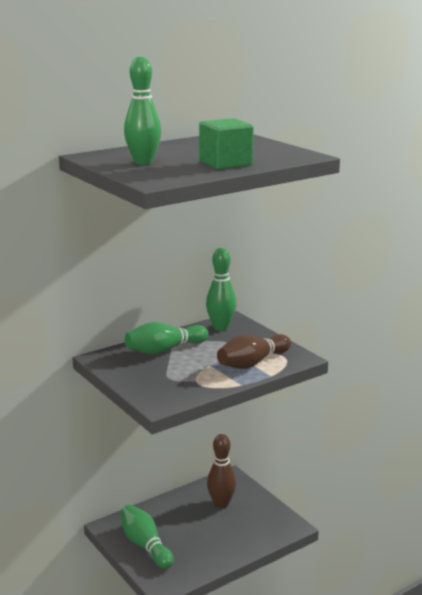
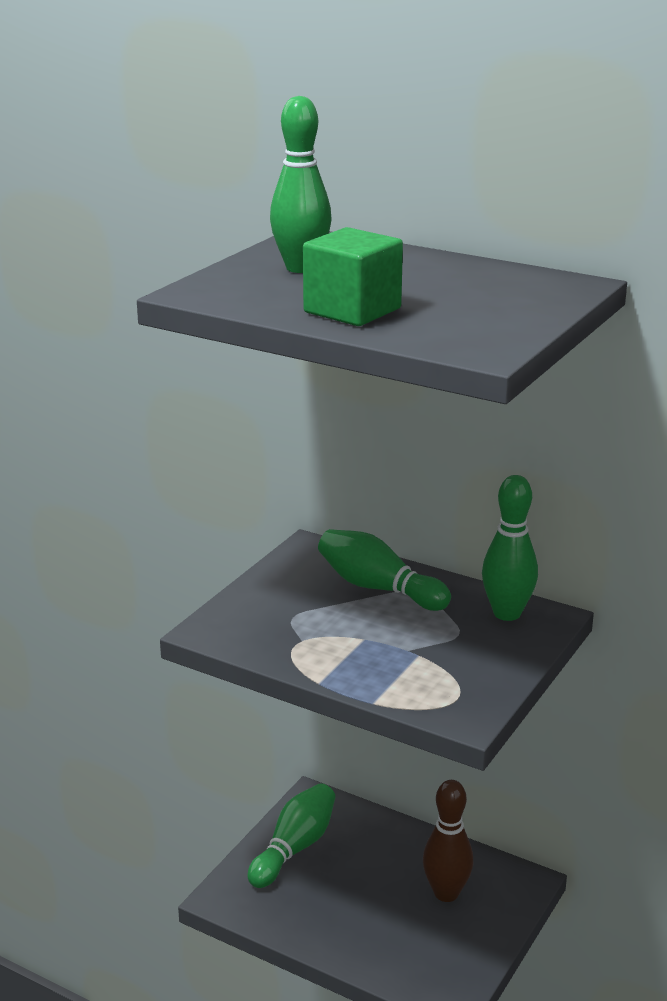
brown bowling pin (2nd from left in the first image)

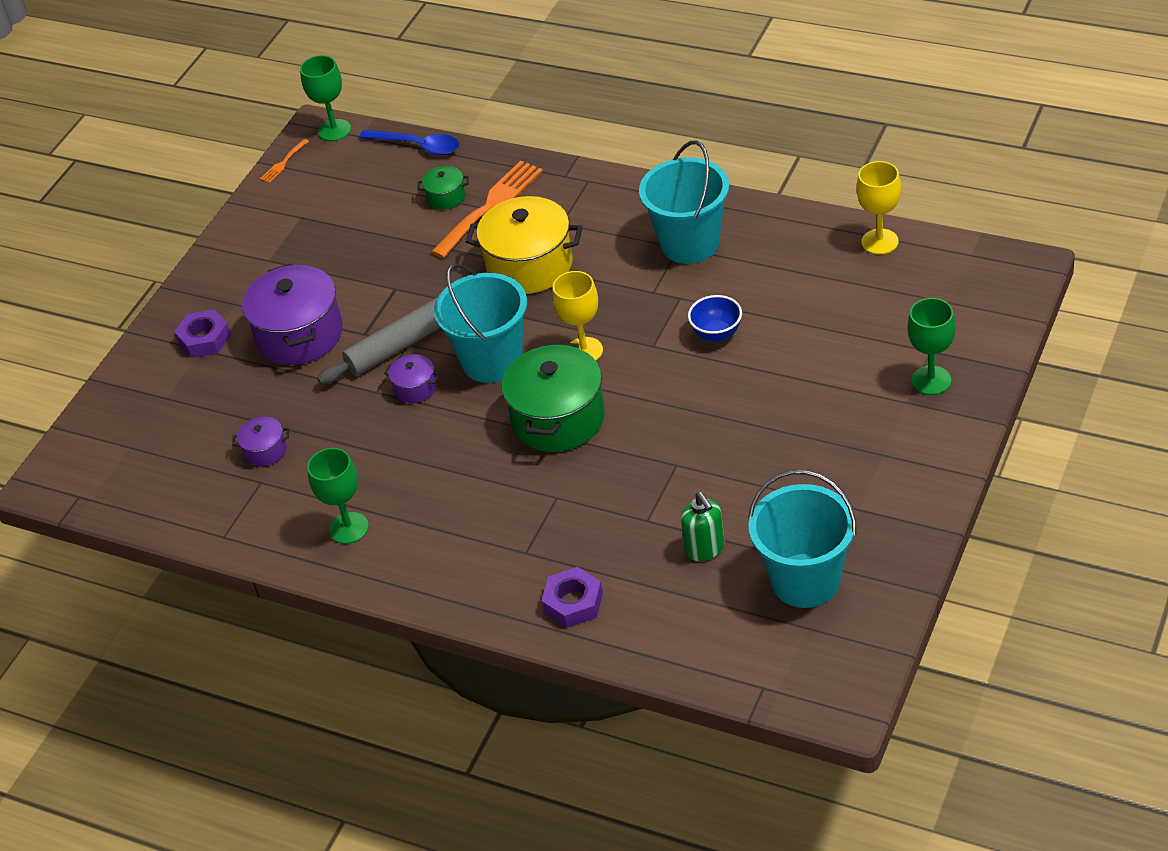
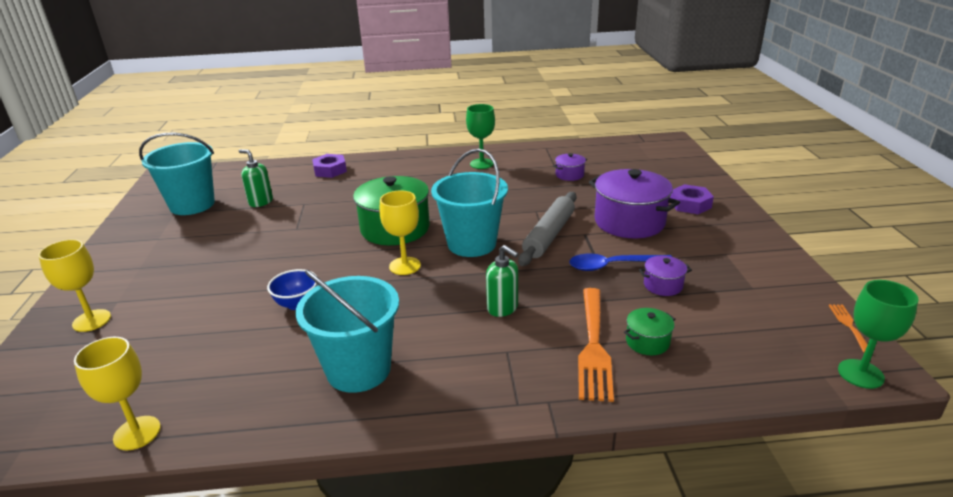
blue spoon
purple pot (3rd from left)
green soap dispenser (2nd from left)
yellow goblet (1st from left)

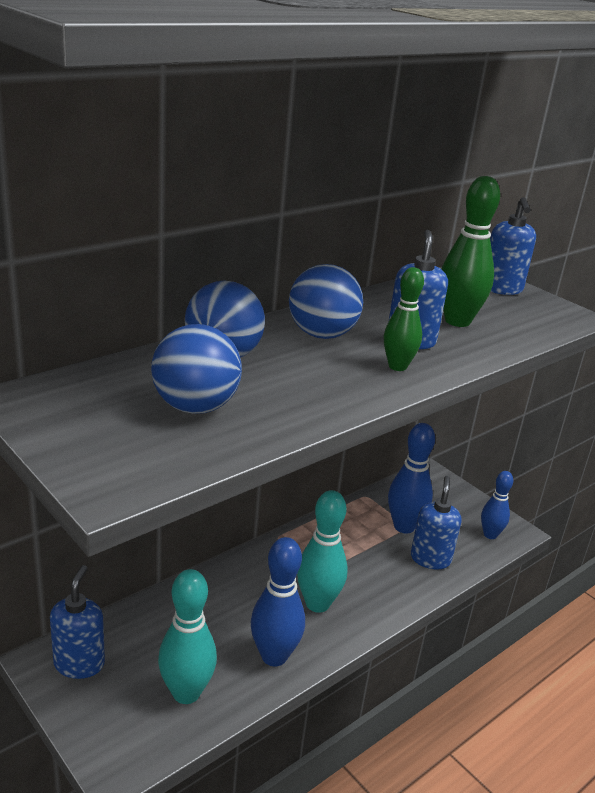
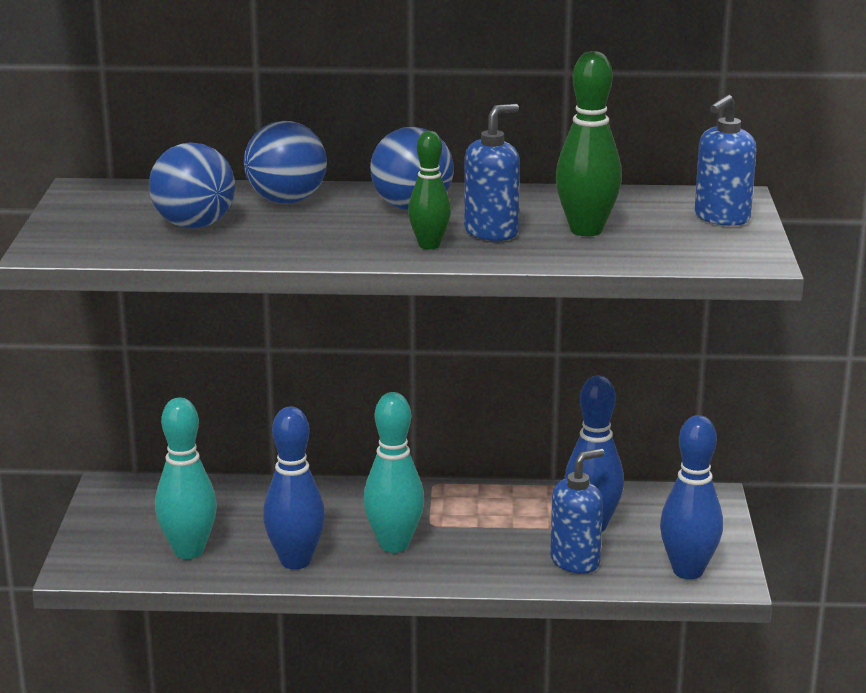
blue soap dispenser (1st from left in the first image)
blue bowling pin (3rd from left)

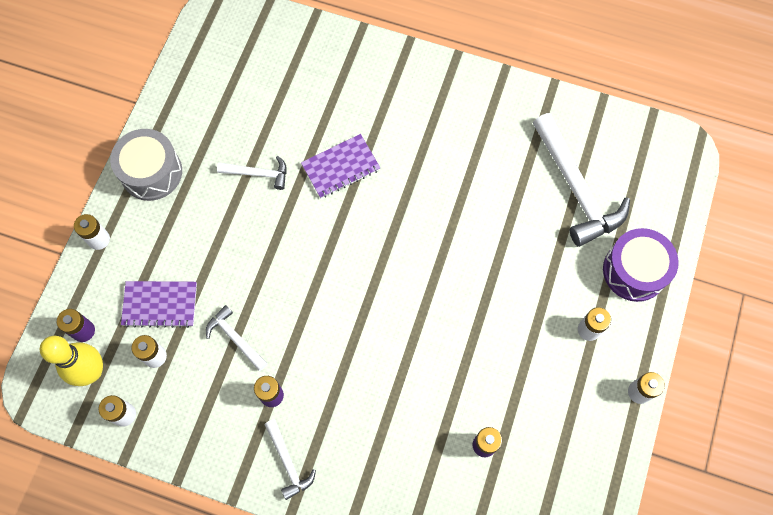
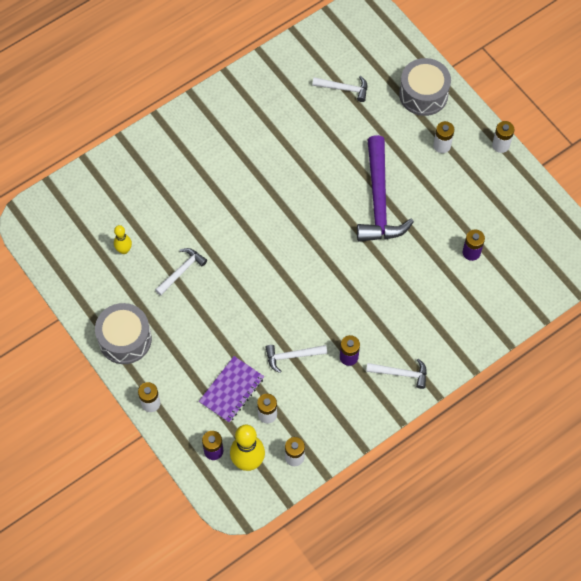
purple notebook (2nd from left in the first image)
yellow bowling pin (1st from left)
purple hammer
grey drum (2nd from left)
white hammer (3rd from left)

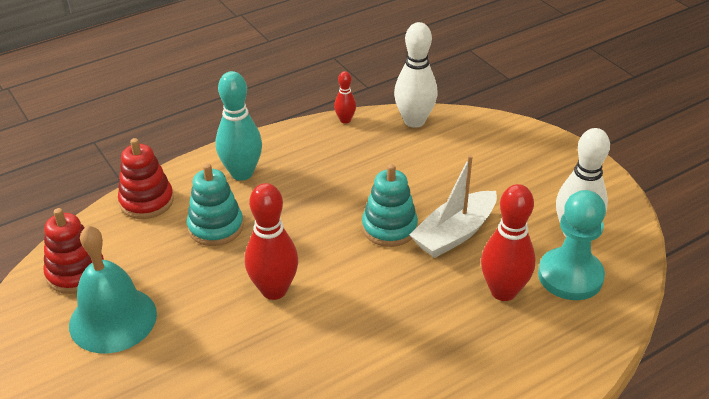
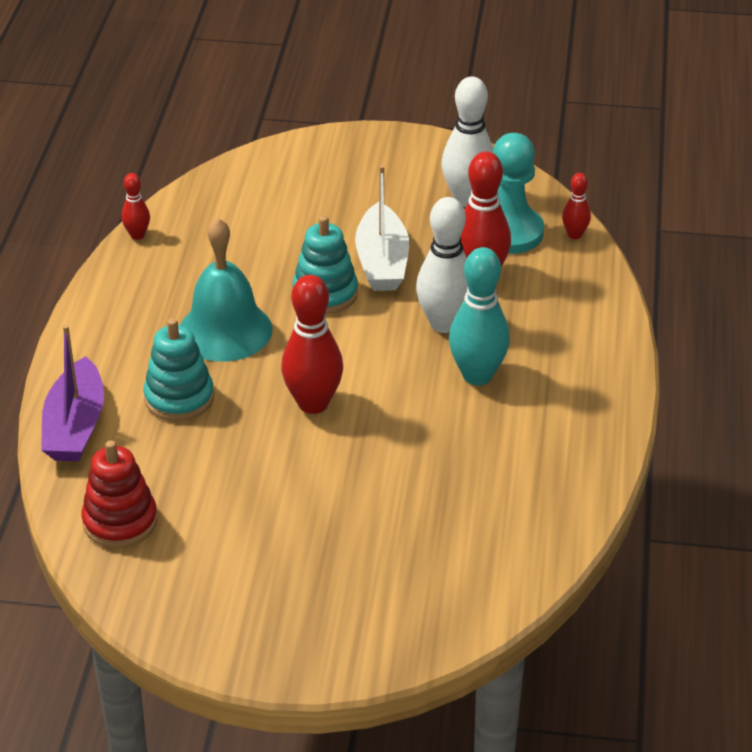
red bowling pin (4th from left)
turquoise bell
turquoise bowling pin
white bowling pin (1st from left)
purple boat

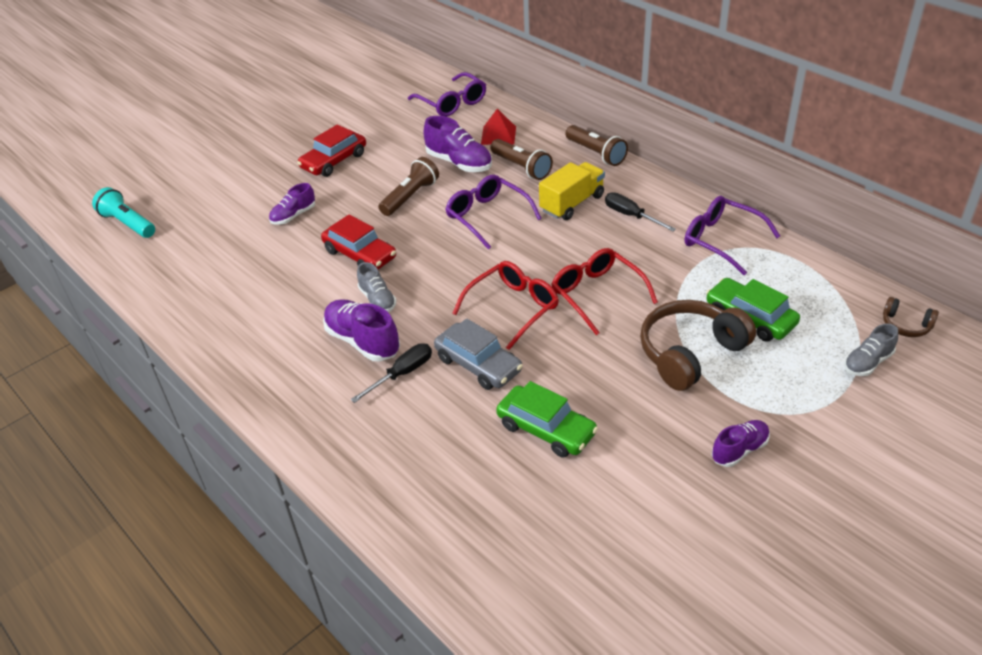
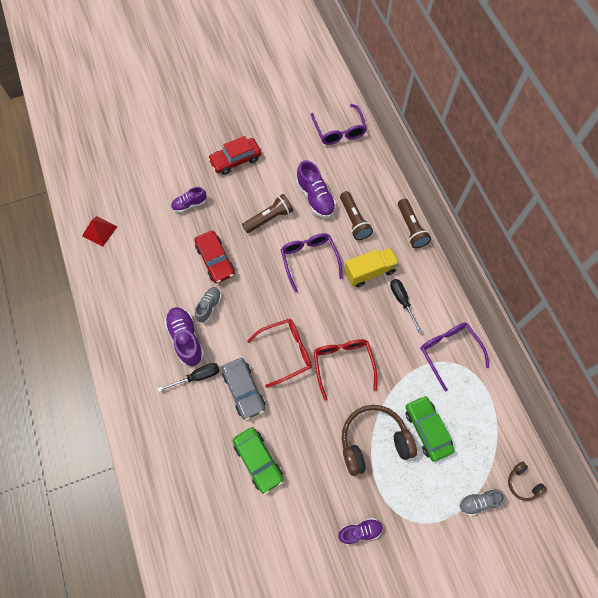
turquoise flashlight
red pyramid
grey shoe (1st from left)

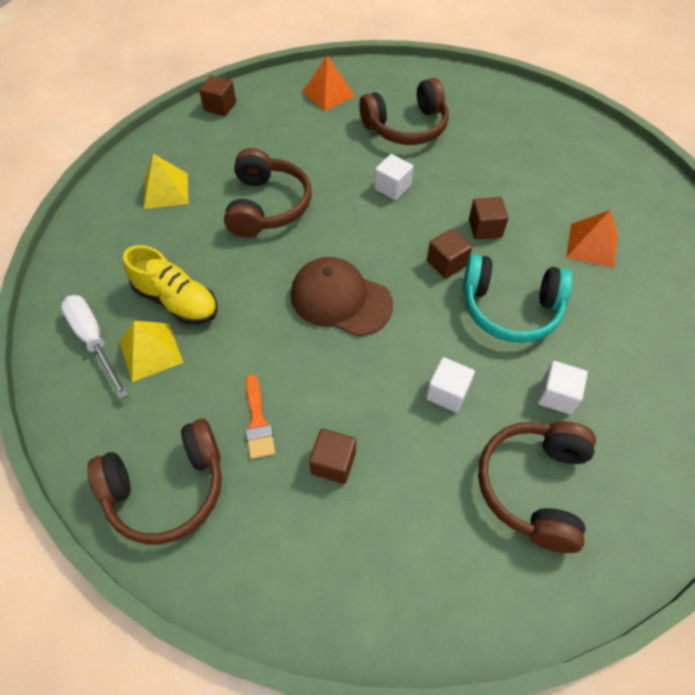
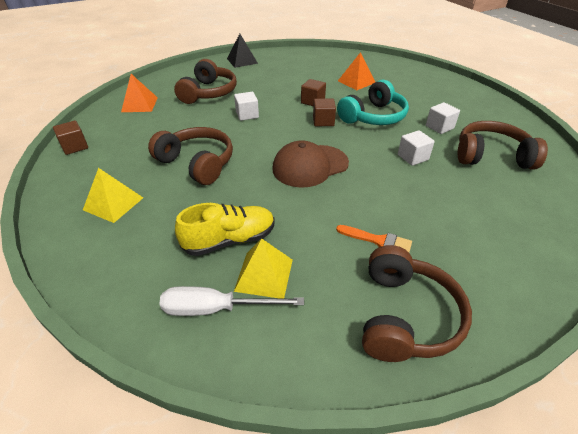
brown cube (2nd from left in the first image)
black pyramid
brown headphones (4th from left)

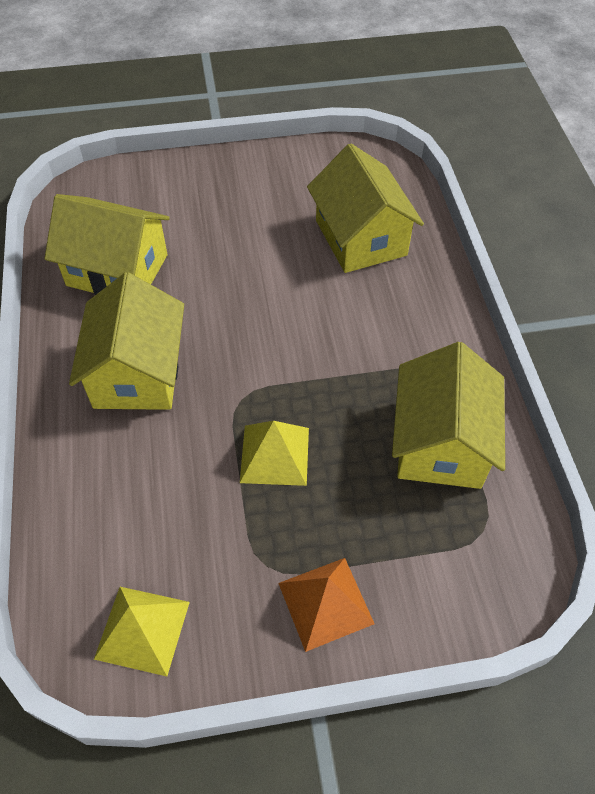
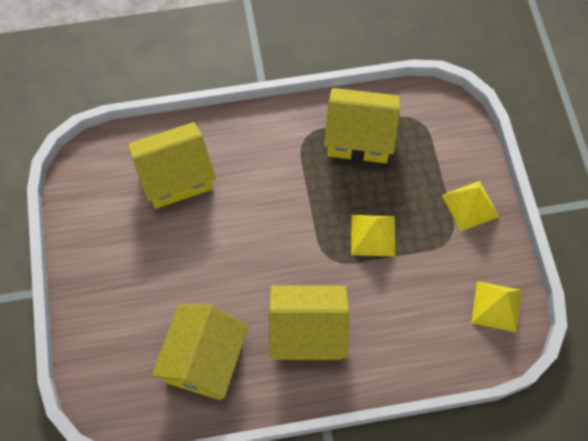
yellow pyramid (2nd from left)

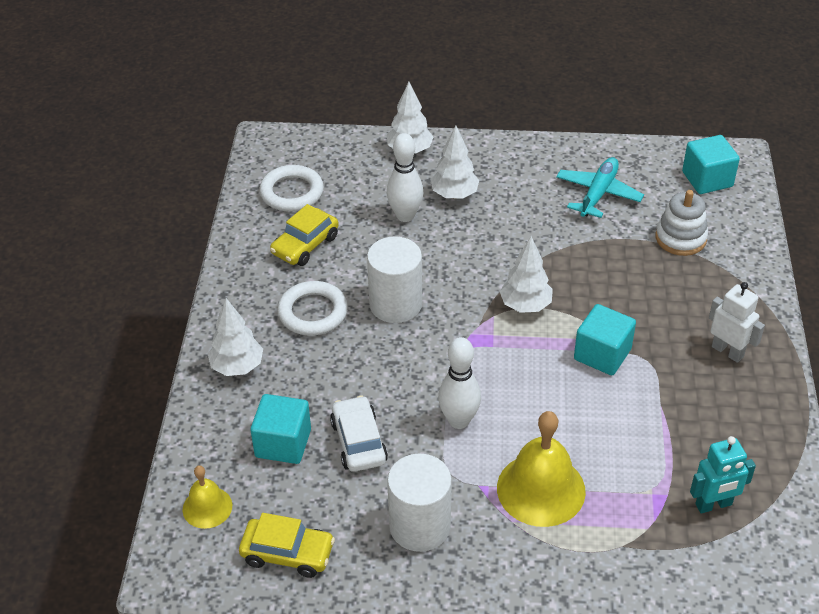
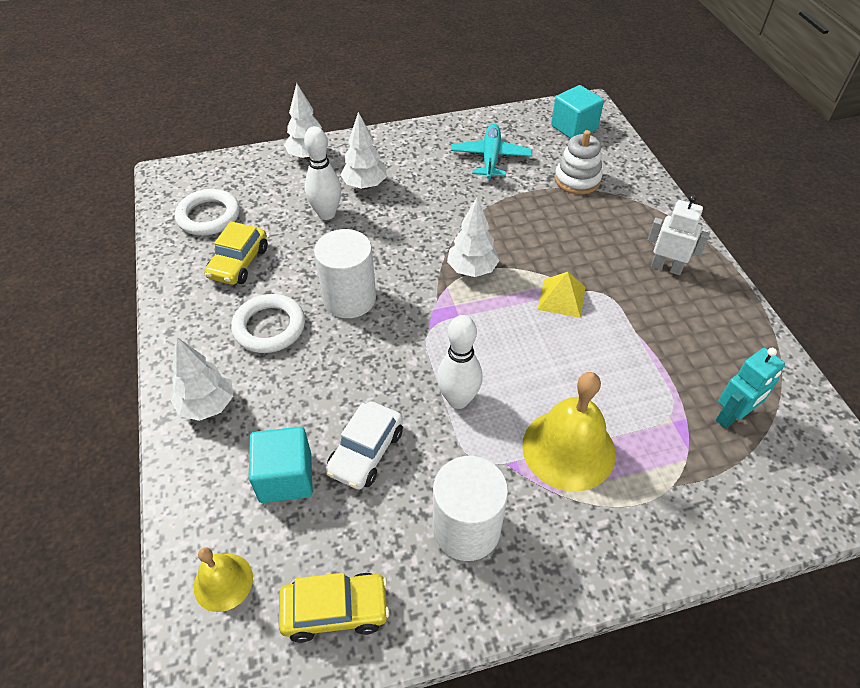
yellow pyramid
white car

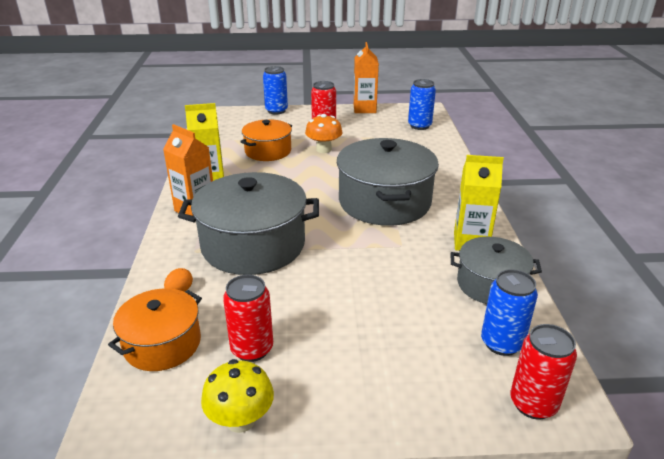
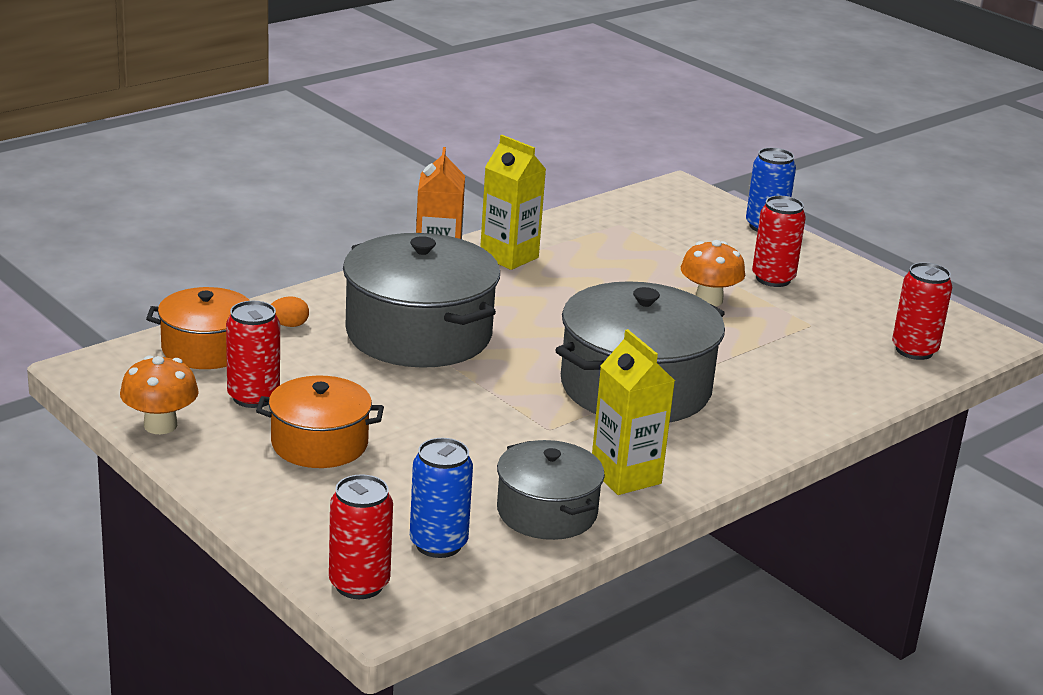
orange carton (2nd from left in the first image)
orange pot (2nd from left)
orange mushroom (1st from left)
red can (4th from left)

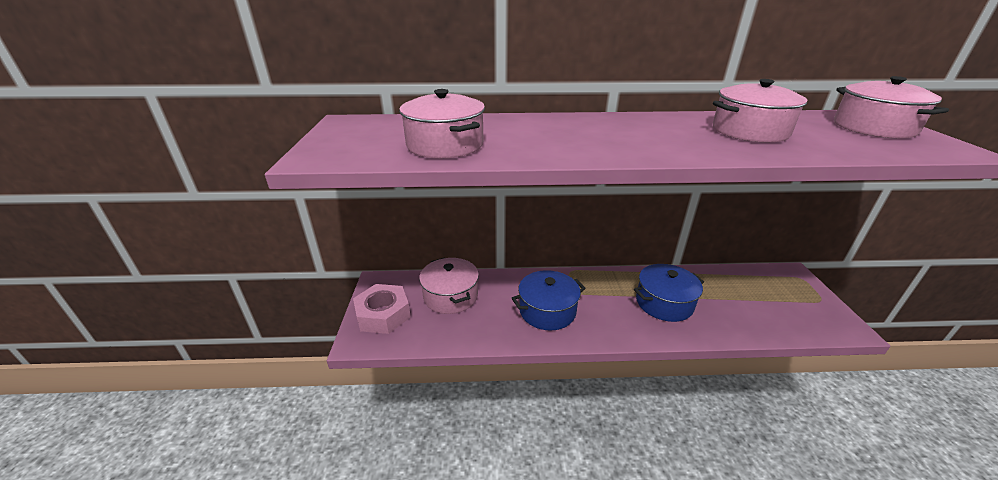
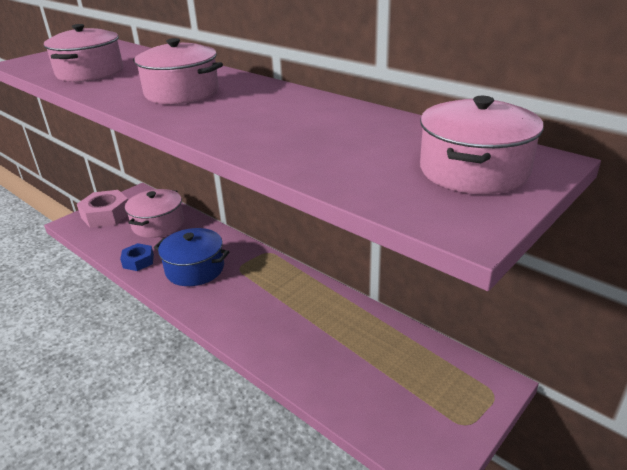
blue pot (2nd from left in the first image)
blue nut
pink pot (3rd from left)

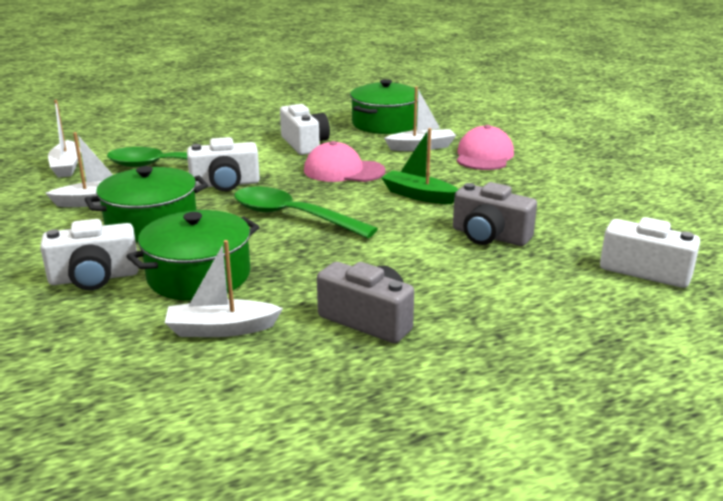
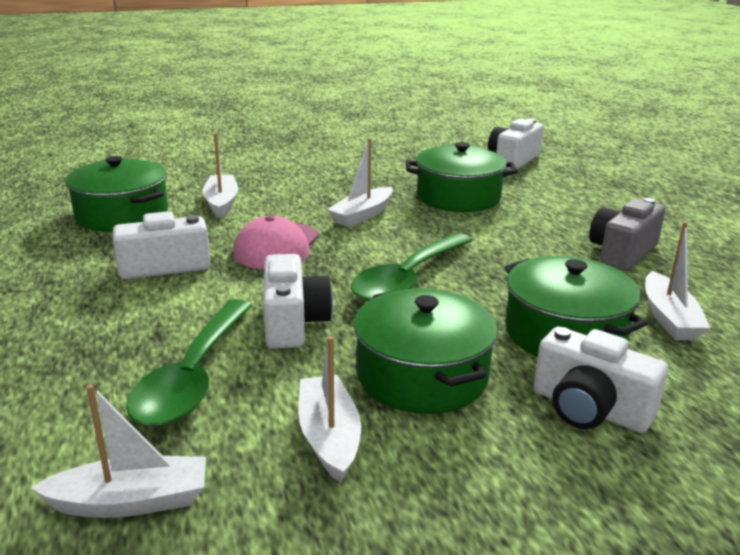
pink cap (2nd from left in the first image)
green pot (3rd from left)
white boat (4th from left)
white camera (4th from left)

